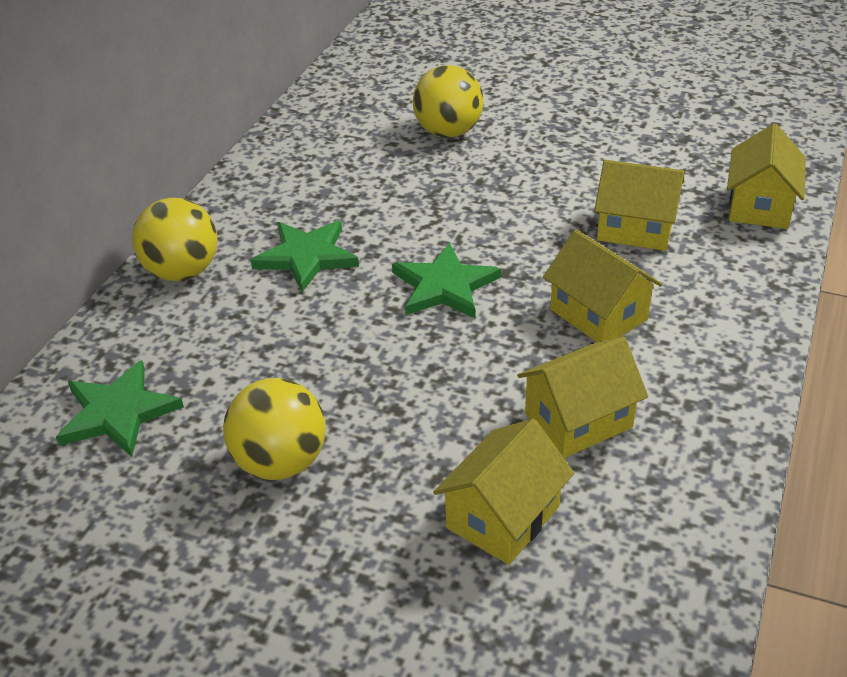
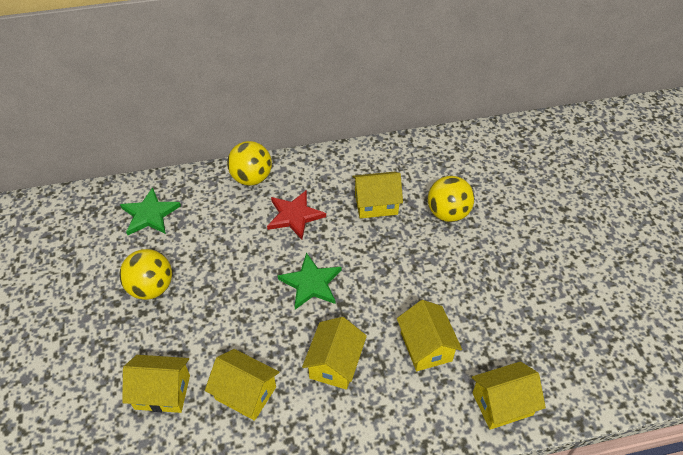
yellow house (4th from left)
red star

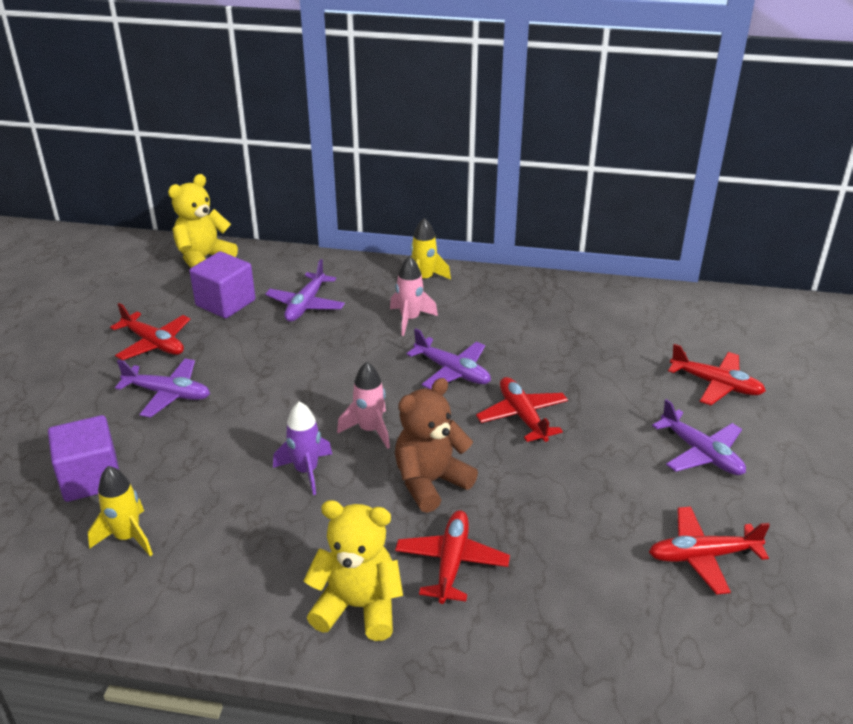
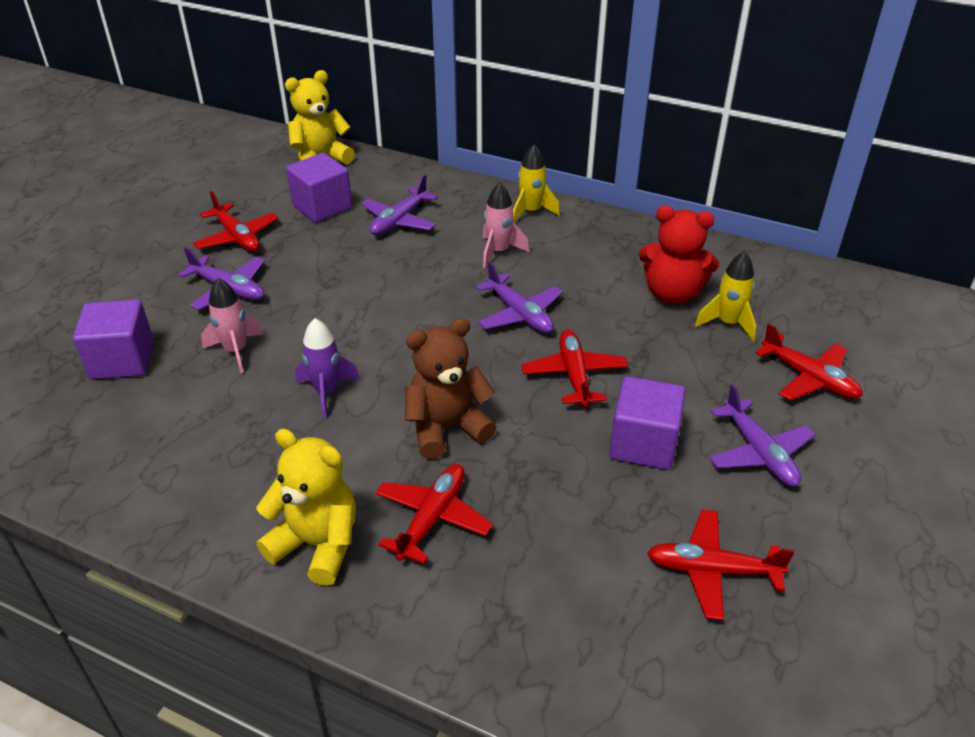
purple cube (3rd from left)
red teddy bear
yellow rocket (2nd from left)
pink rocket (1st from left)

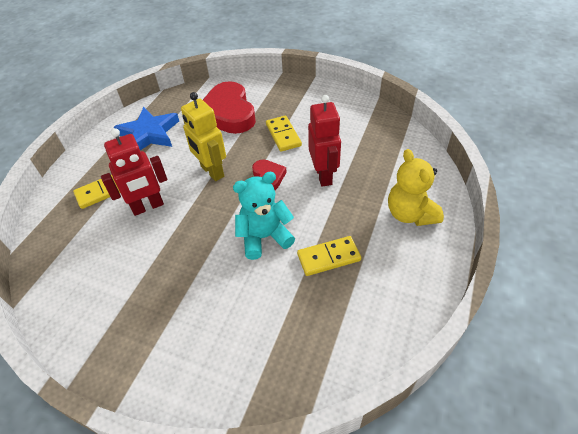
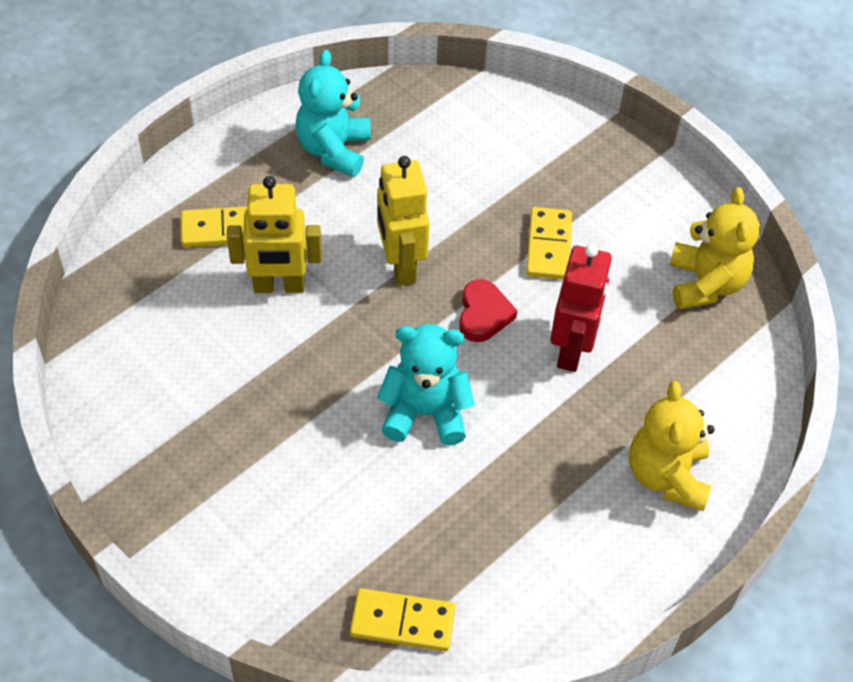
red heart (1st from left in the first image)
yellow teddy bear (2nd from left)
yellow domino (2nd from left)
turquoise teddy bear (1st from left)
yellow robot (1st from left)

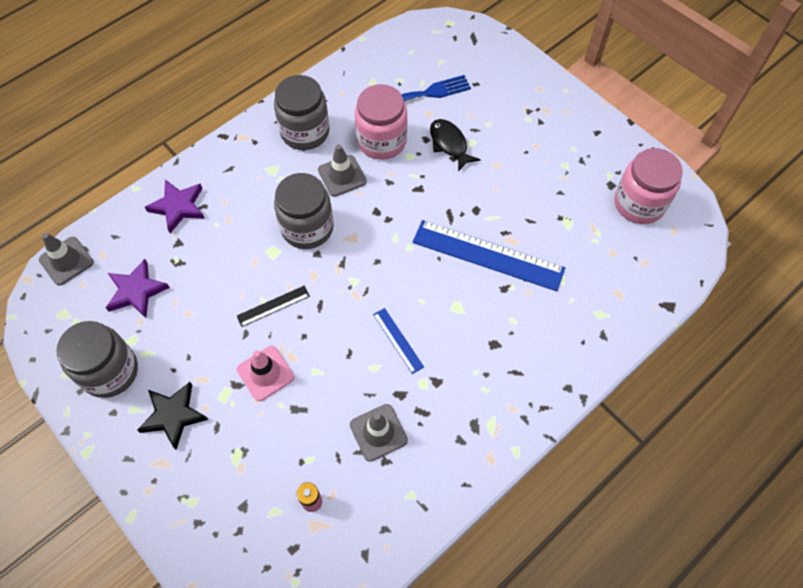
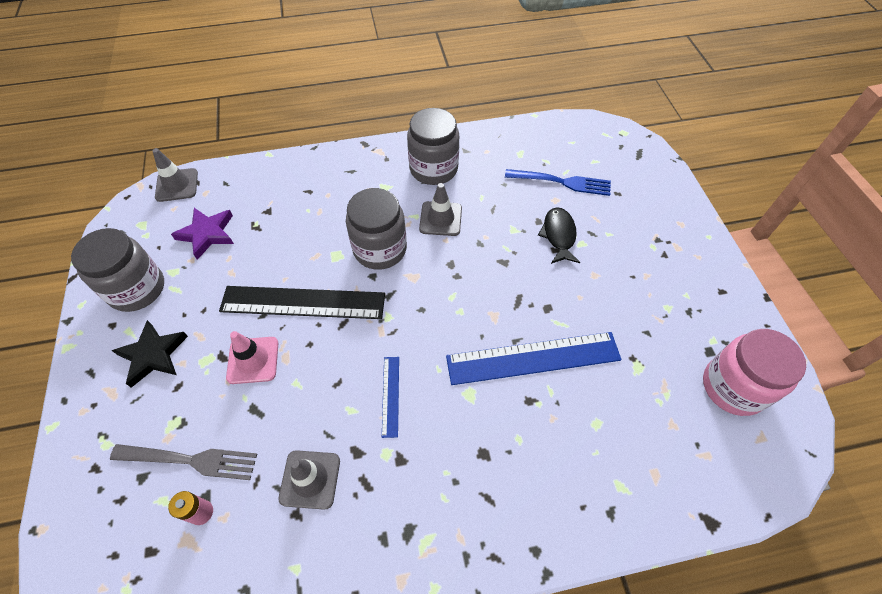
purple star (2nd from left in the first image)
pink jar (1st from left in the first image)
grey fork
blue ruler (2nd from left)
black ruler

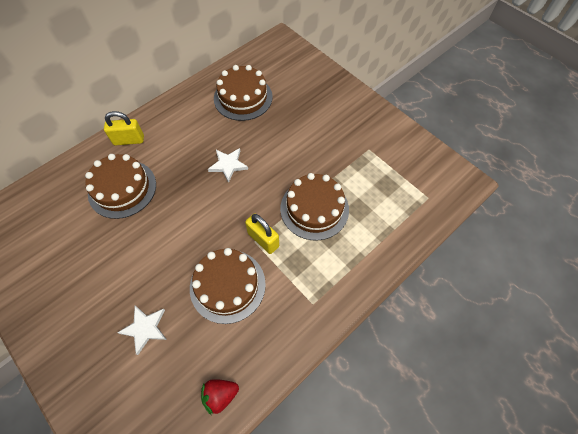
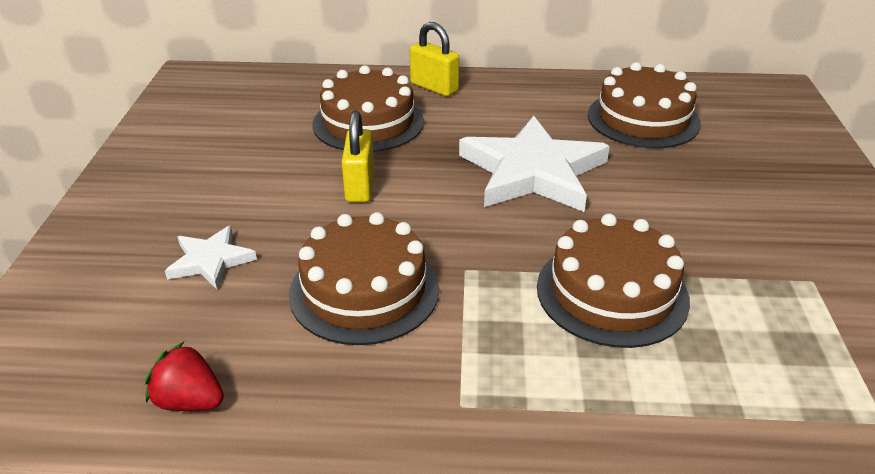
yellow padlock (1st from left)
white star (2nd from left)

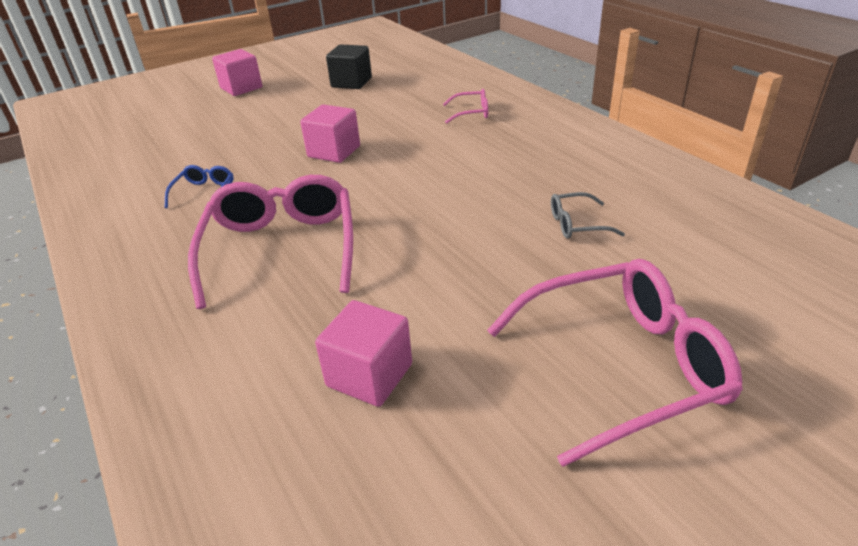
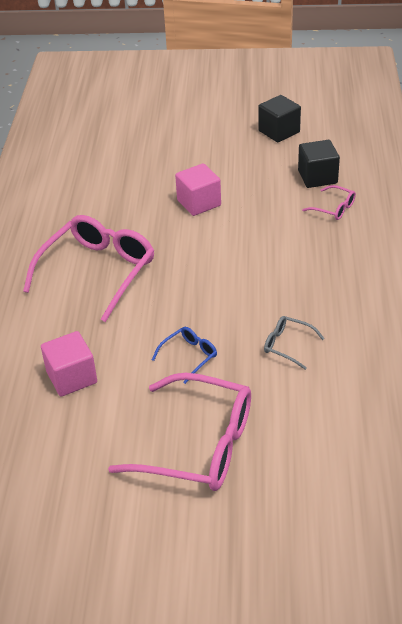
pink cube (1st from left in the first image)
black cube (2nd from left)
blue glasses

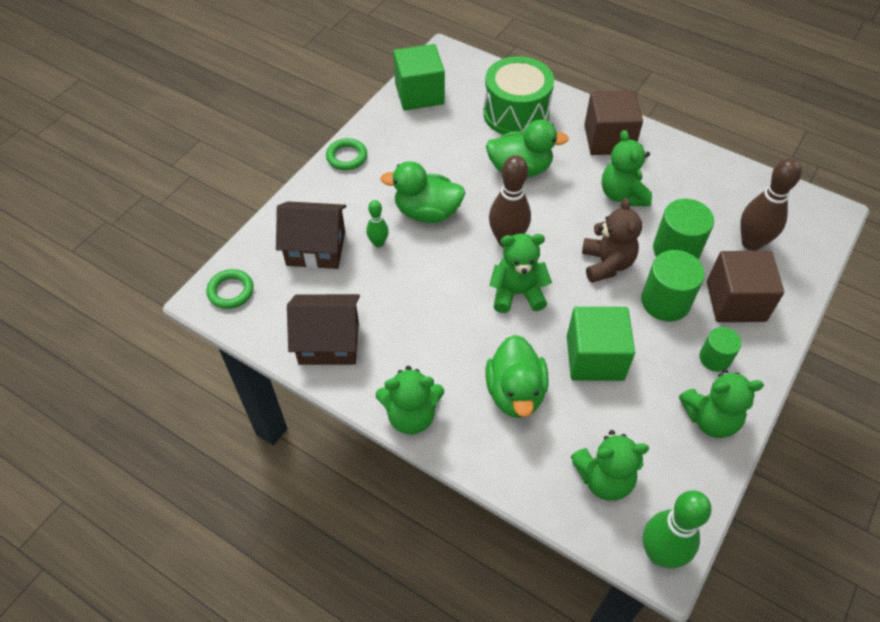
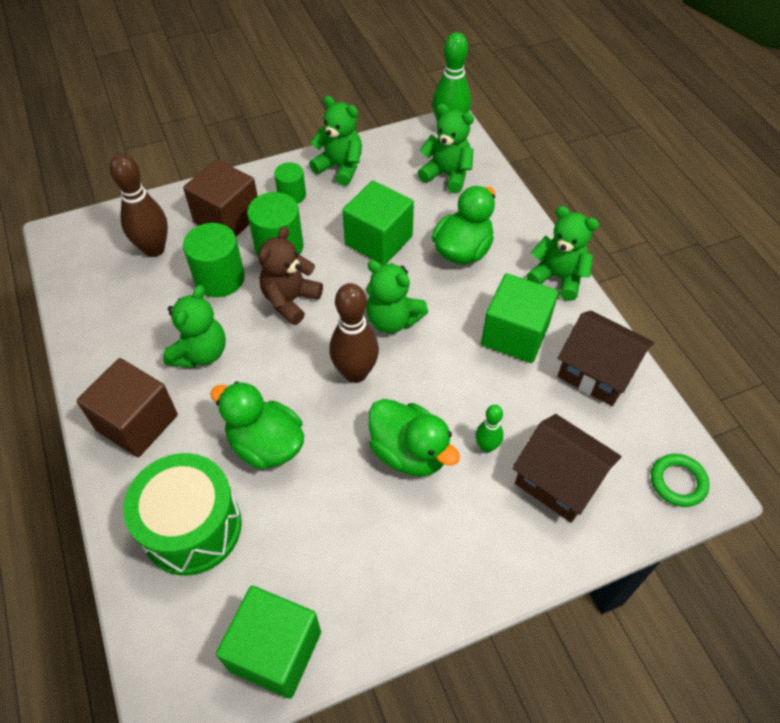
green ring (2nd from left in the first image)
green cube (3rd from left)

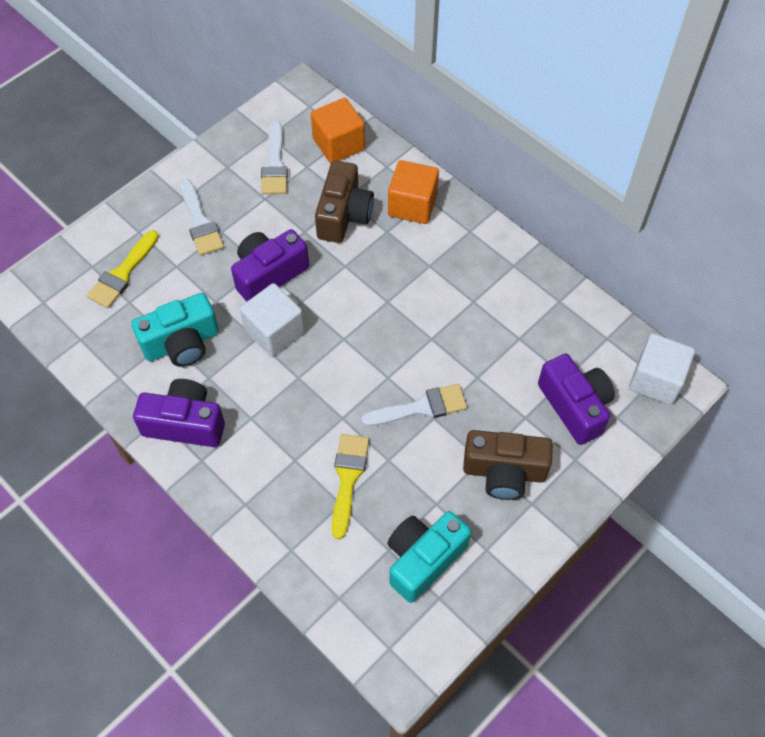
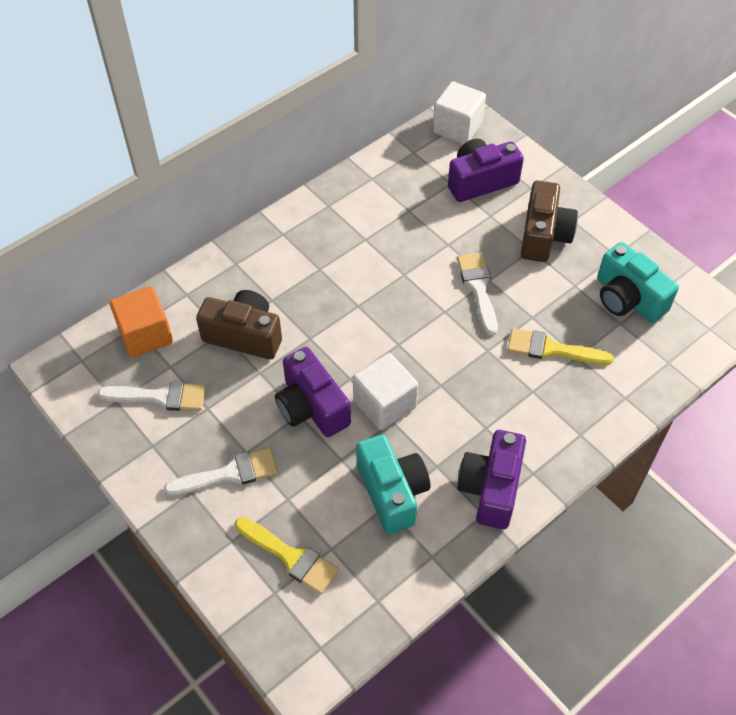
orange cube (2nd from left in the first image)

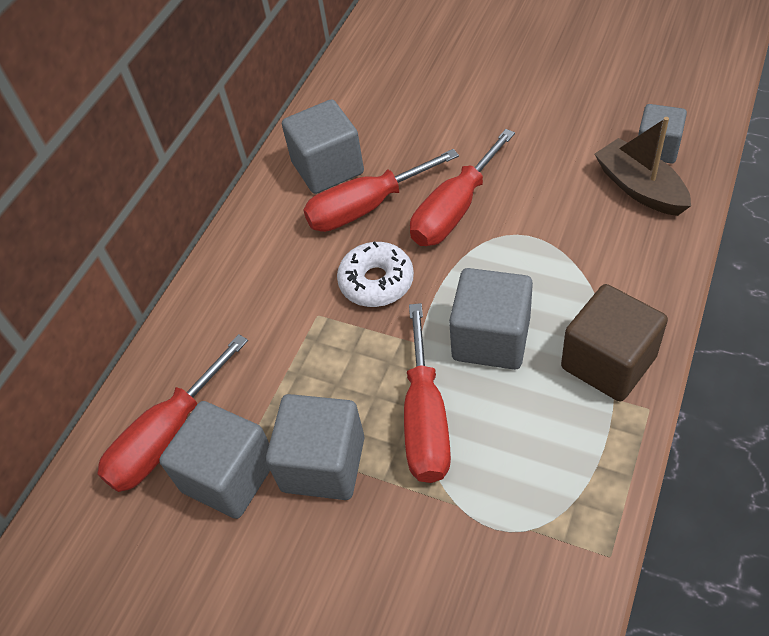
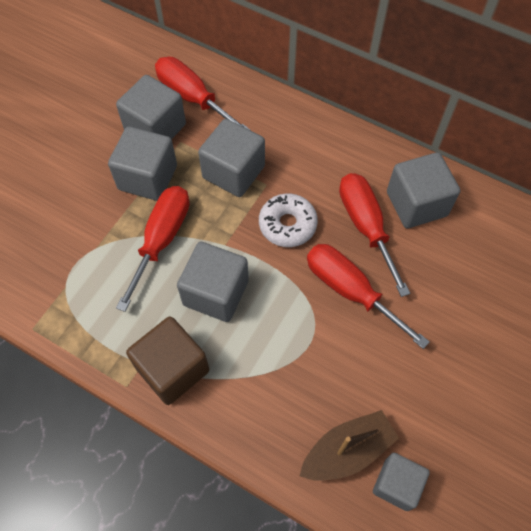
grey cube (4th from left)
red screwdriver (1st from left)

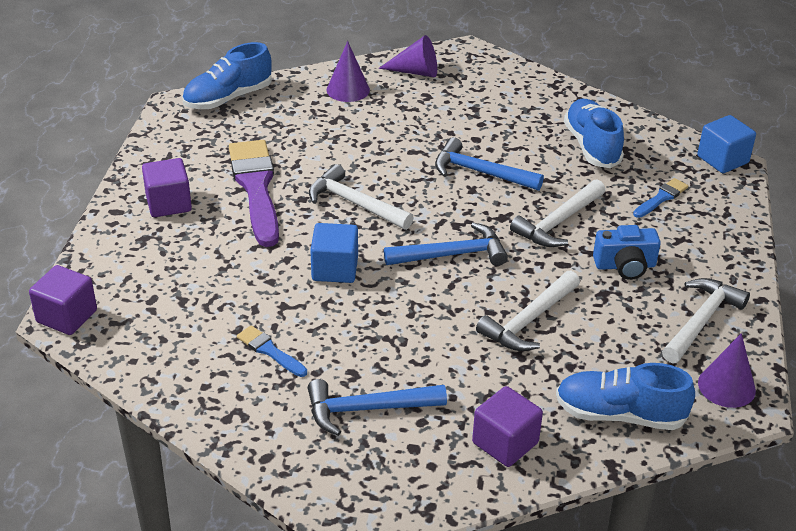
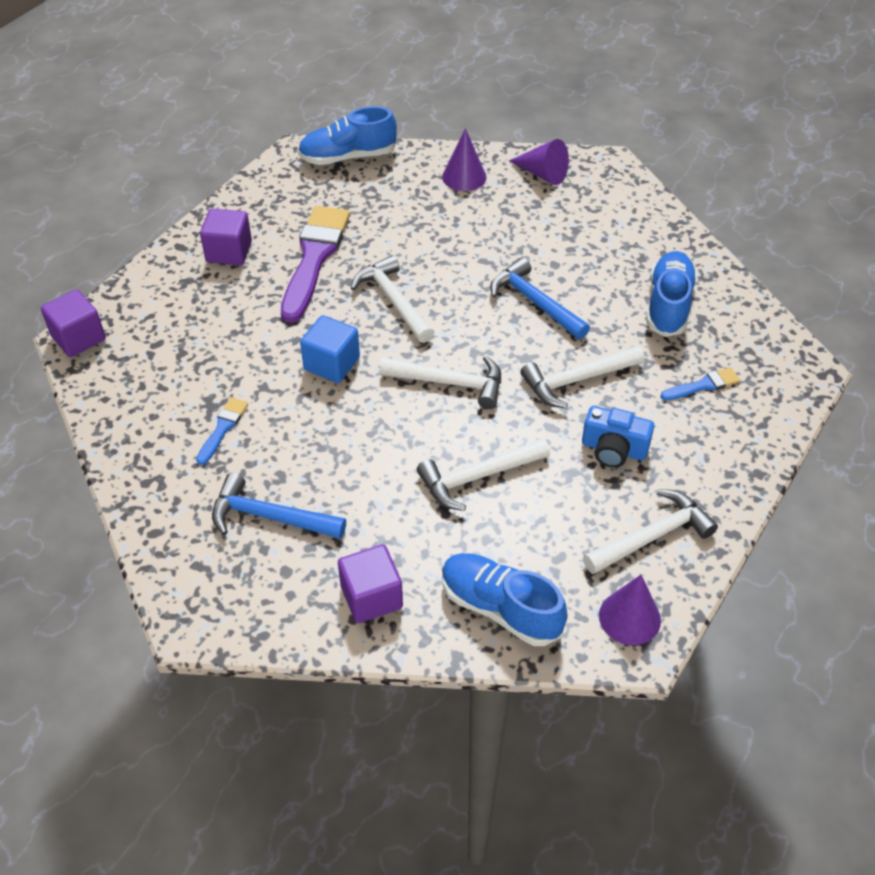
blue cube (2nd from left in the first image)
white hammer (2nd from left)
blue brush (1st from left)

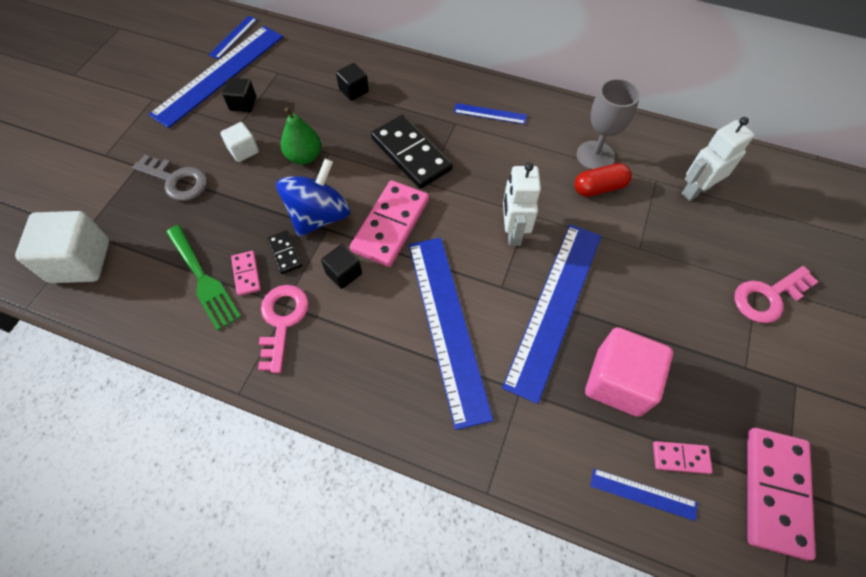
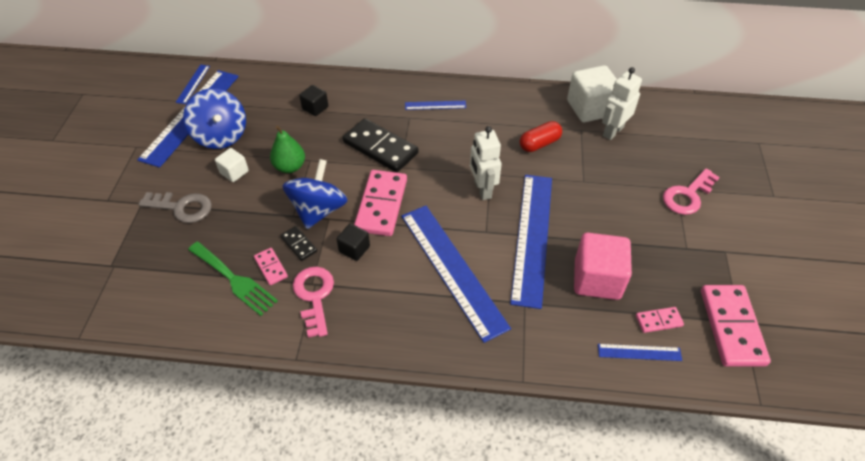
grey goblet
white cube (2nd from left)
blue spinning top (1st from left)

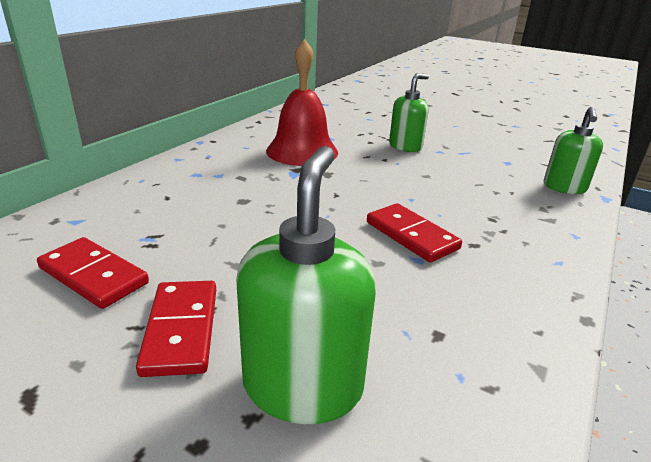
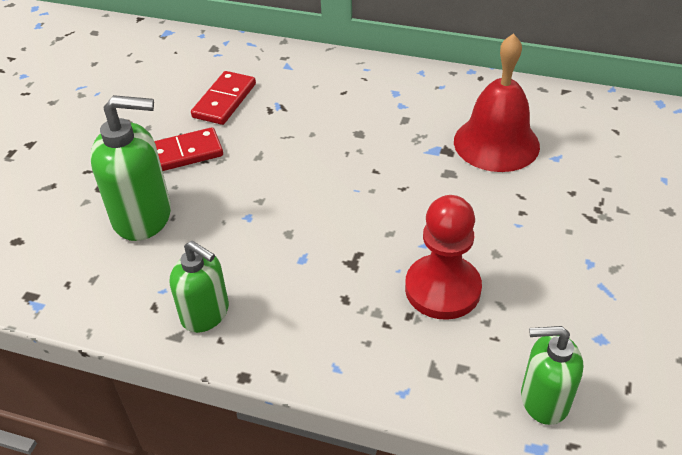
red domino (3rd from left in the first image)
red pawn
green soap dispenser (2nd from left)

